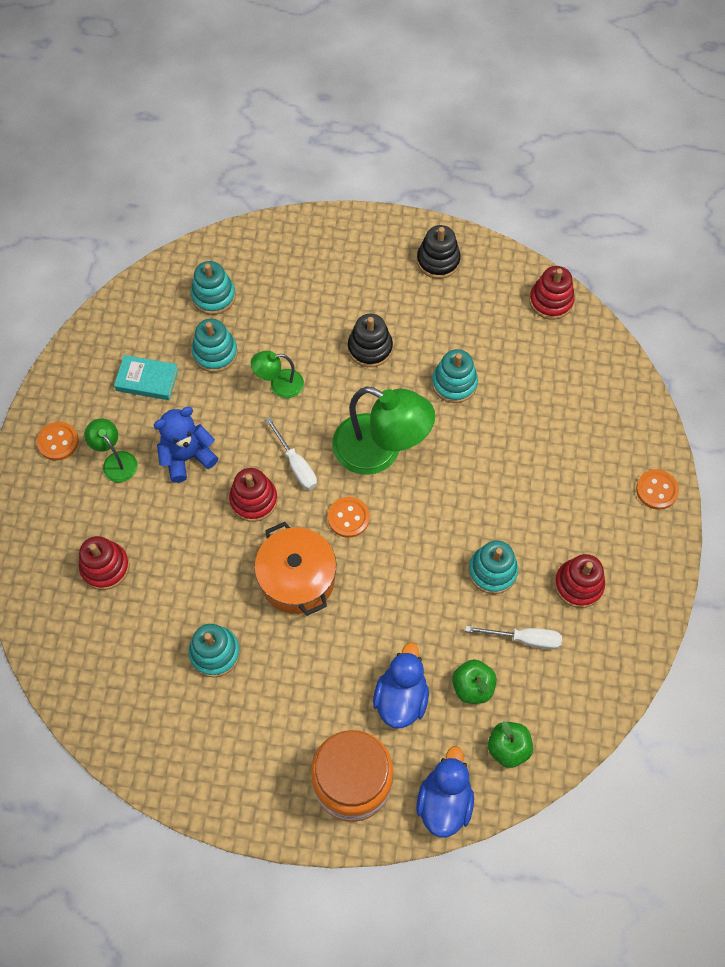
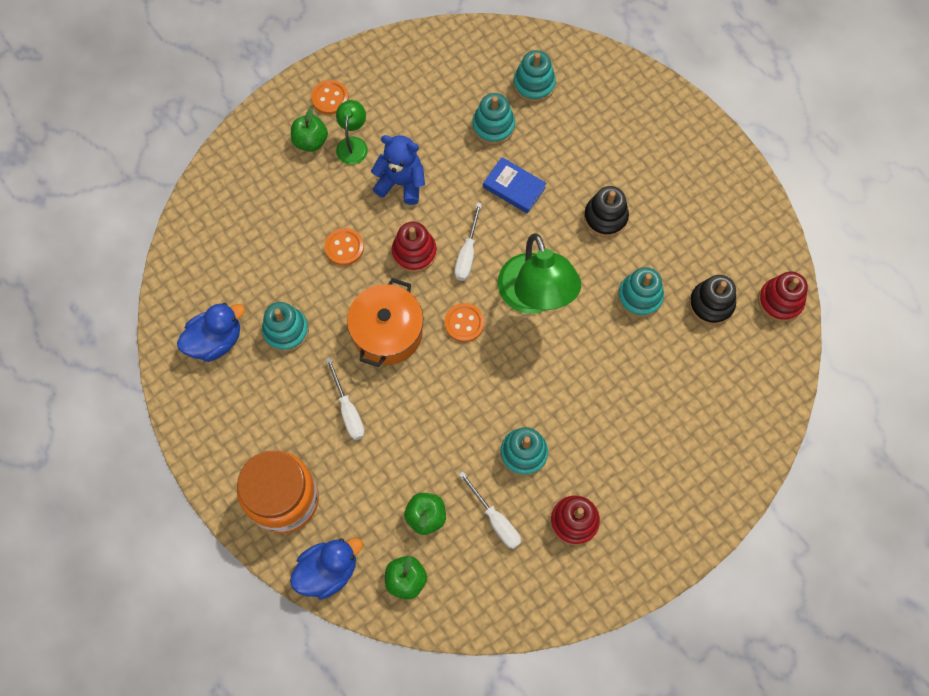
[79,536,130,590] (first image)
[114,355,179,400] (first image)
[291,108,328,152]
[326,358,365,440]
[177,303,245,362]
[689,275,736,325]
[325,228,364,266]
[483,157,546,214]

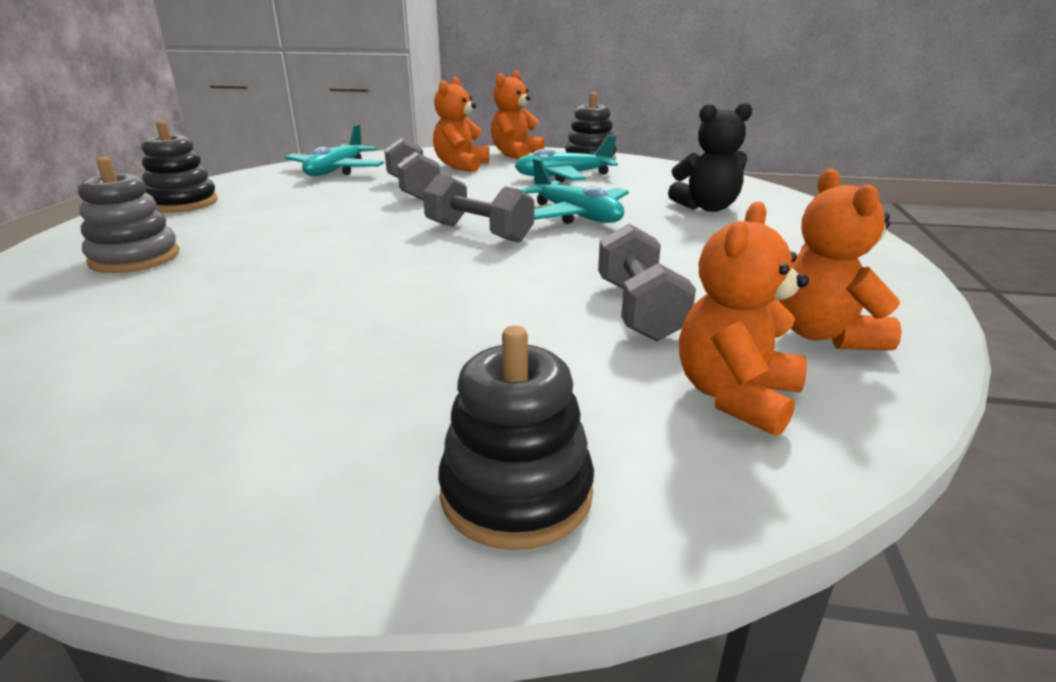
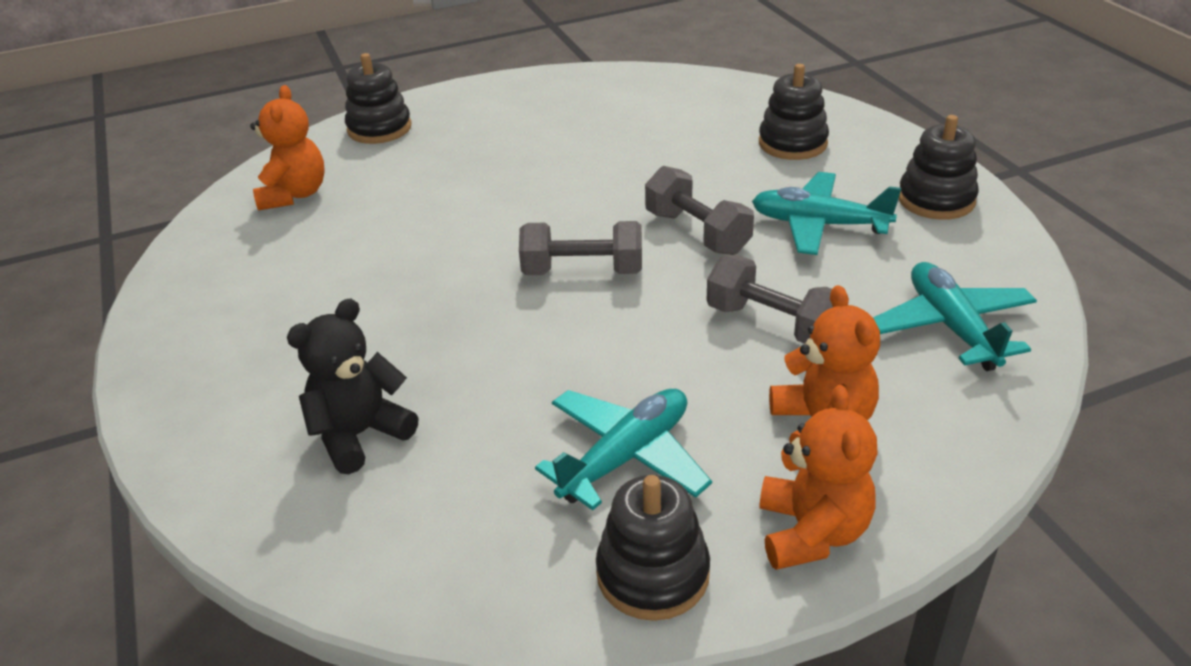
[779,168,902,351] (first image)
[752,172,901,255]
[645,166,754,255]
[759,64,829,160]

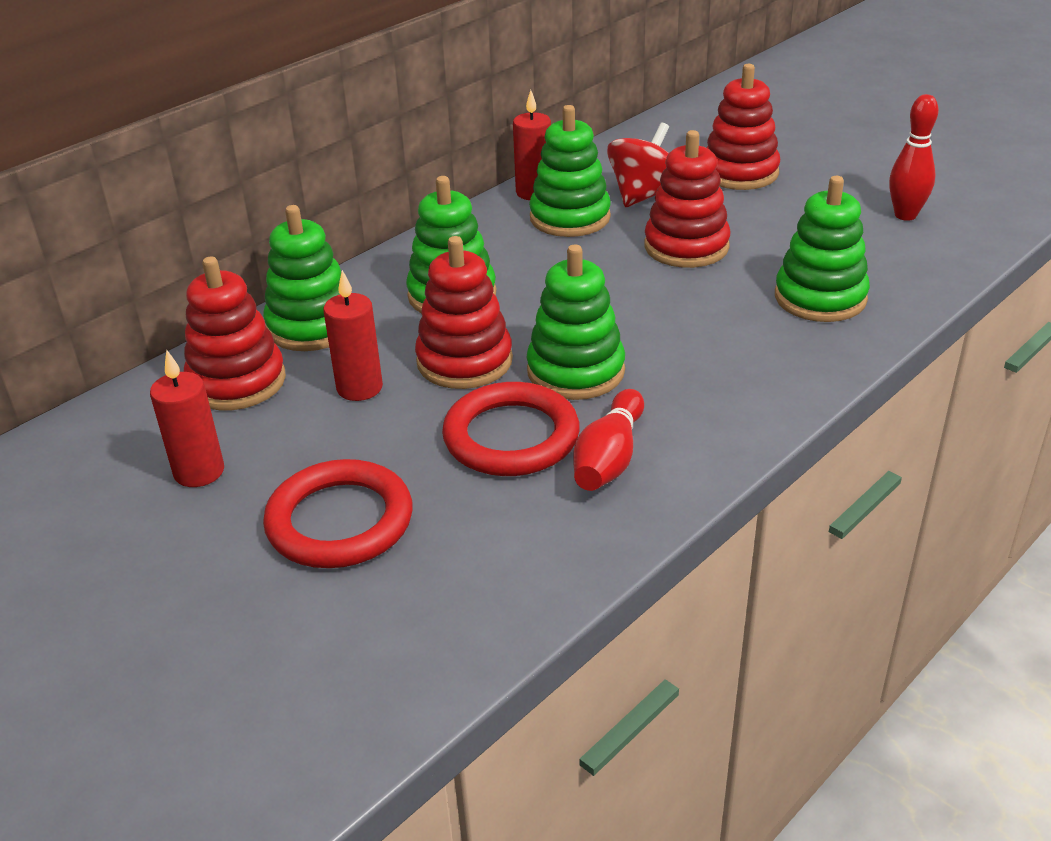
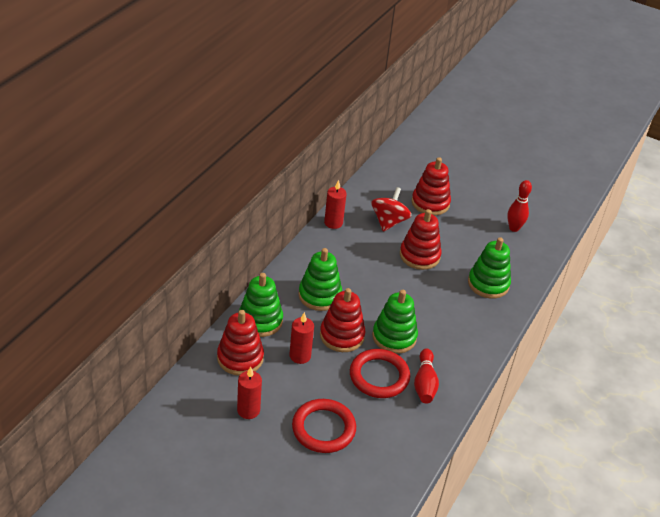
[529,105,611,237] (first image)

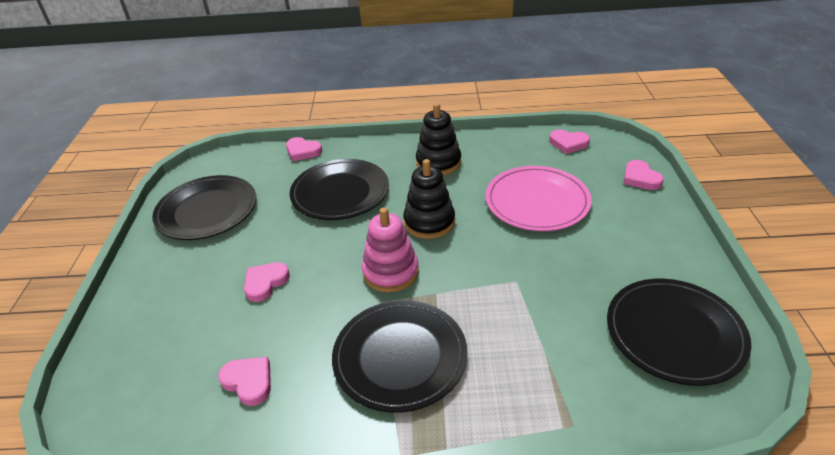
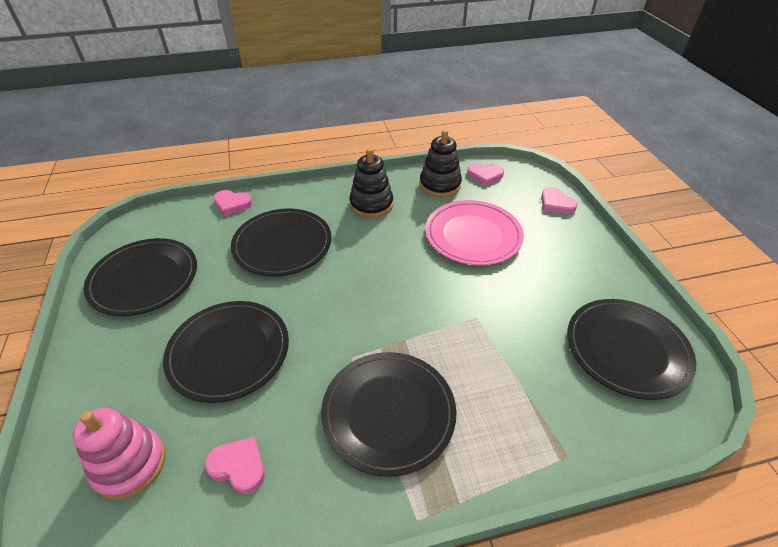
[72,408,165,500]
[419,130,462,197]
[163,301,289,403]

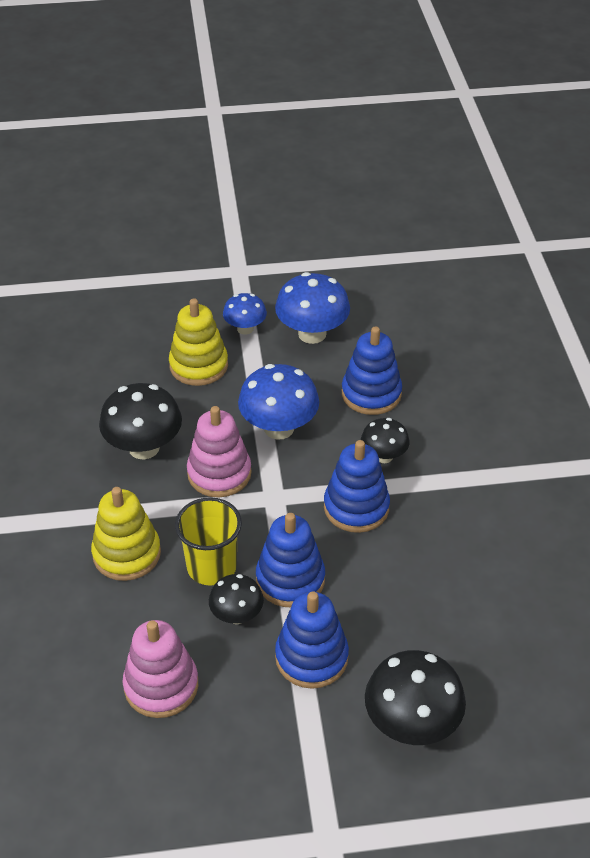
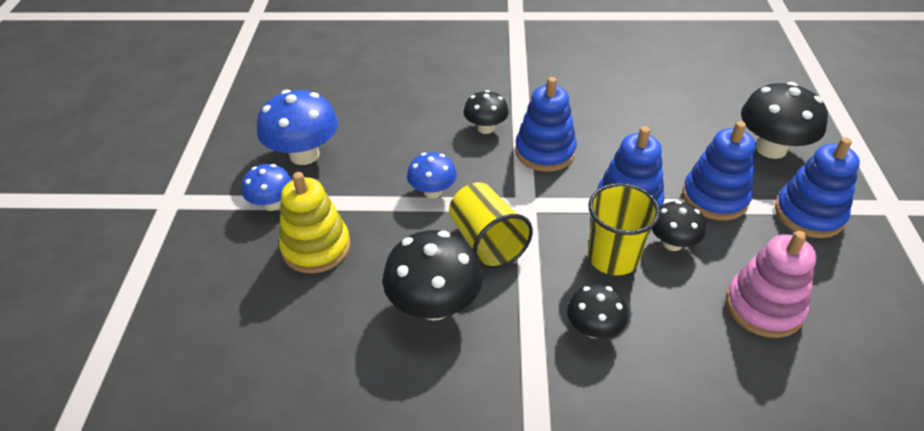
[775,137,860,238]
[567,284,628,338]
[449,182,533,269]
[407,152,457,199]

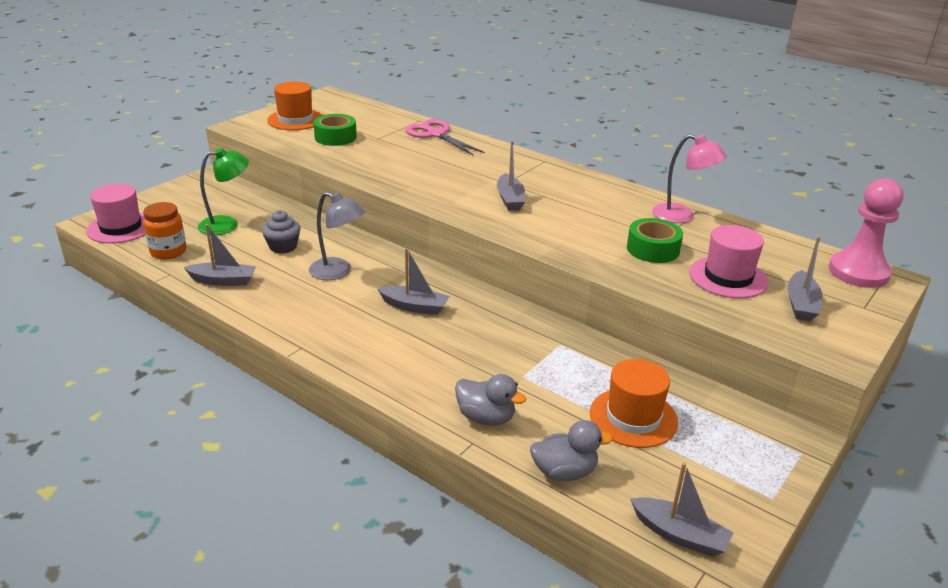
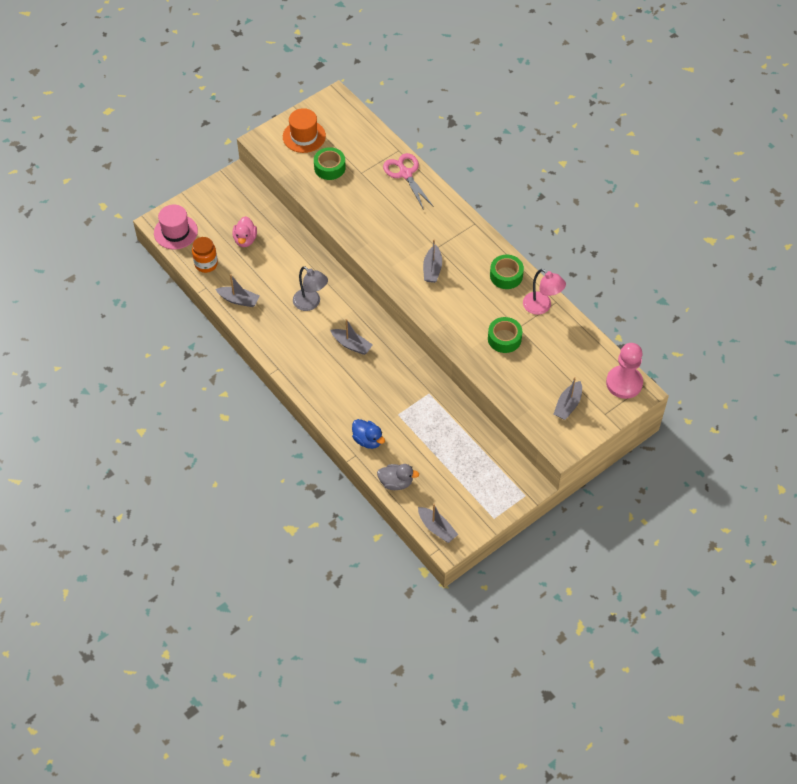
[262,210,301,254] (first image)
[590,359,678,448] (first image)
[689,225,769,298] (first image)
[490,255,524,289]
[232,216,257,247]
[352,419,385,449]

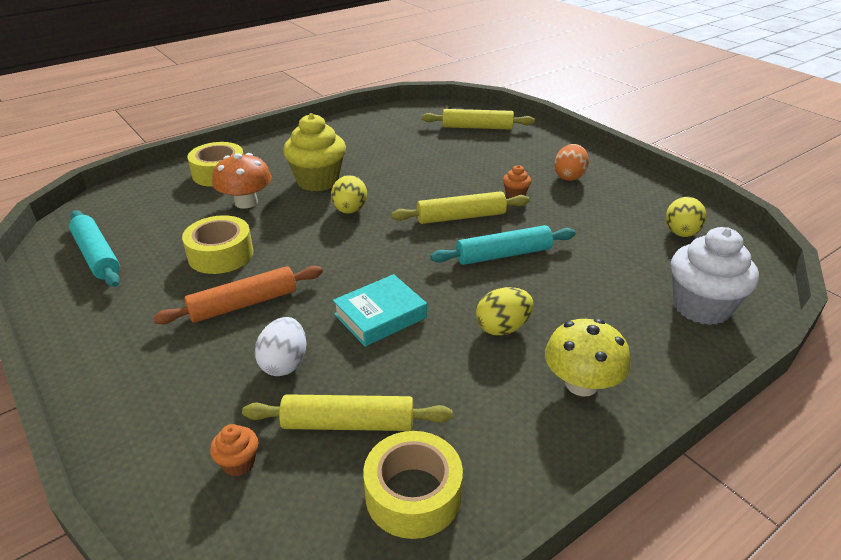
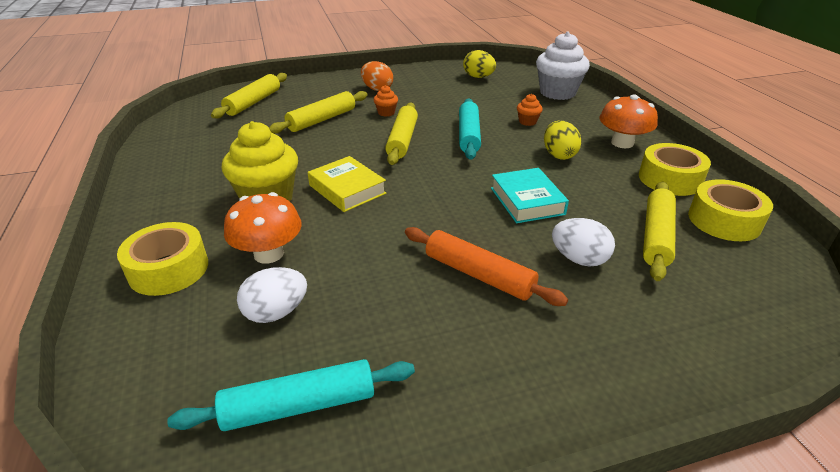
[237,267,307,323]
[269,91,368,133]
[639,143,711,196]
[517,94,543,126]
[308,156,386,212]
[600,94,658,148]
[405,227,568,306]

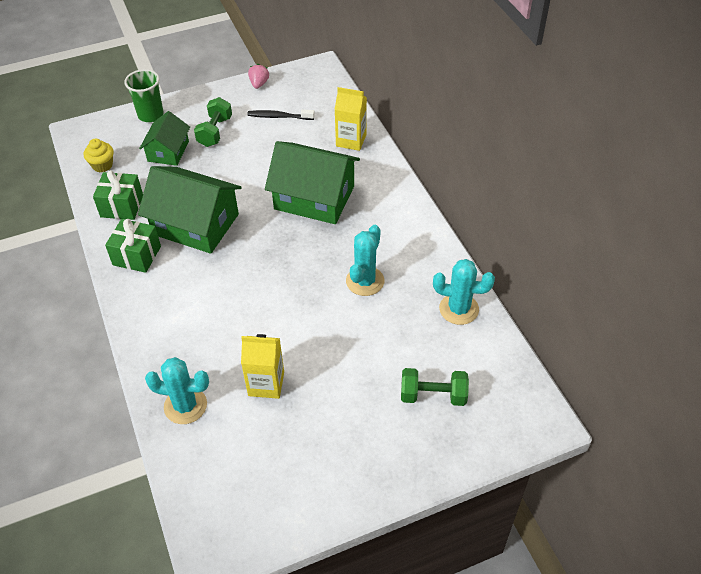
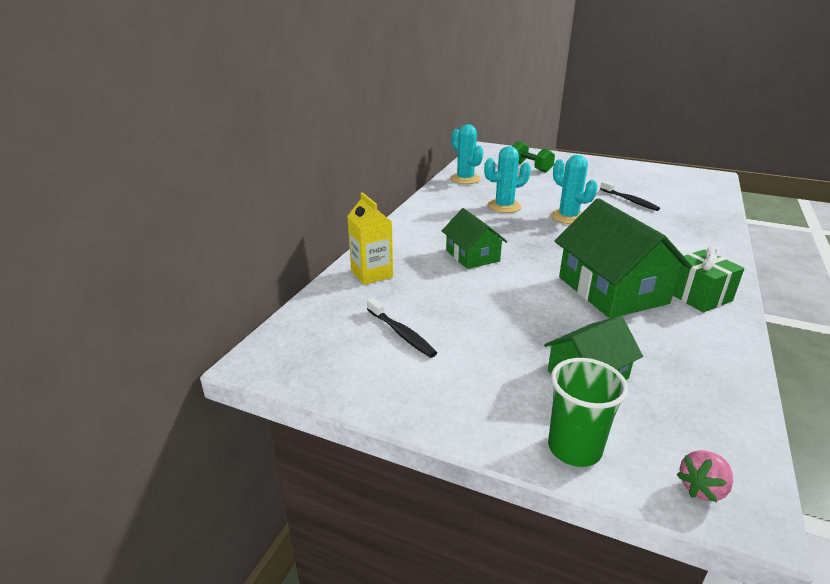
[84,139,113,172] (first image)
[93,170,143,220] (first image)
[194,97,232,147] (first image)
[551,155,598,224]
[676,450,733,502]
[600,181,660,211]
[442,208,507,269]

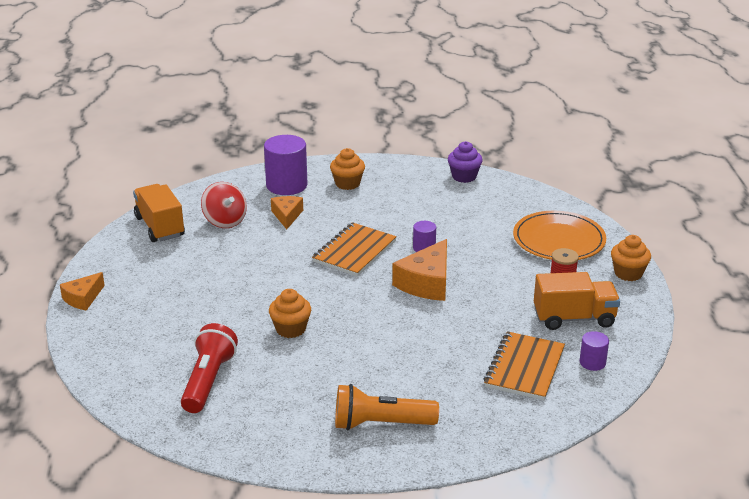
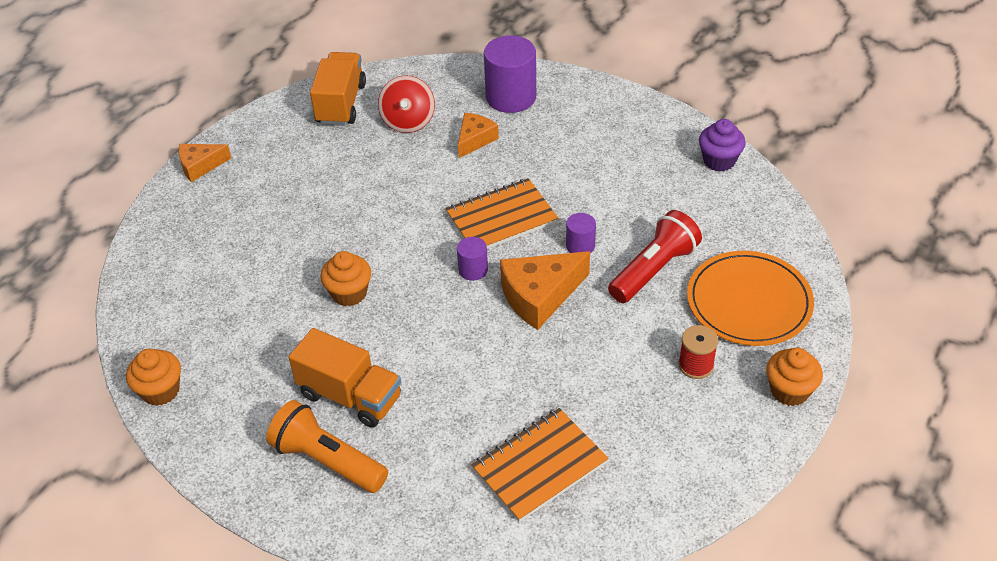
[608,210,702,303]
[126,349,181,406]
[289,328,401,428]
[457,237,488,281]

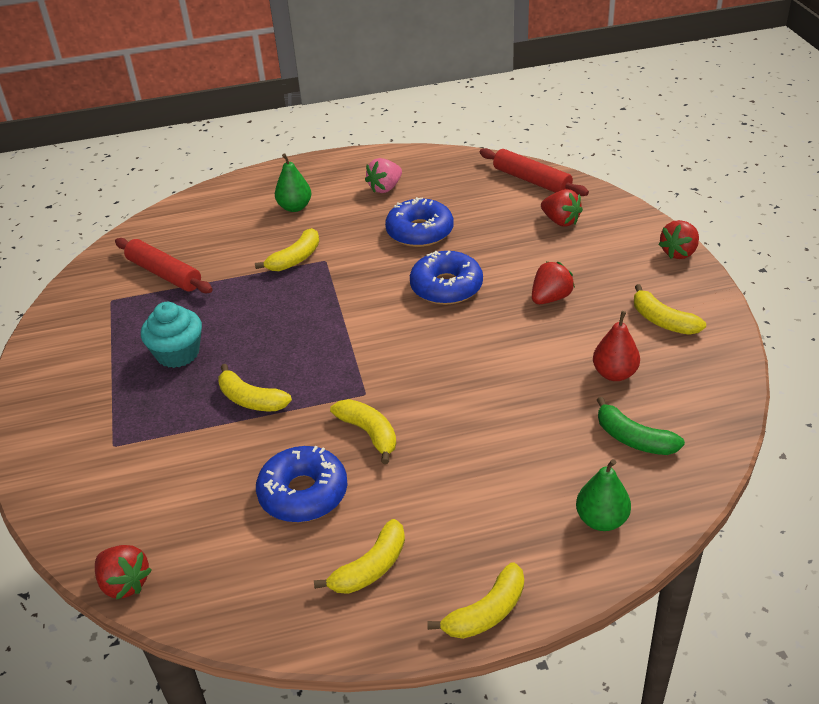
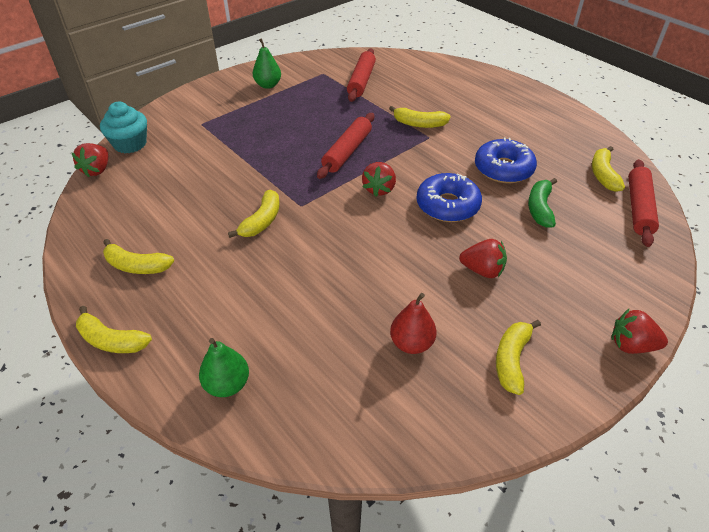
[256,446,347,522] (first image)
[365,158,402,193] (first image)
[317,113,374,179]
[100,102,147,153]
[592,146,625,192]
[253,38,281,89]
[362,162,396,197]
[528,178,557,228]

